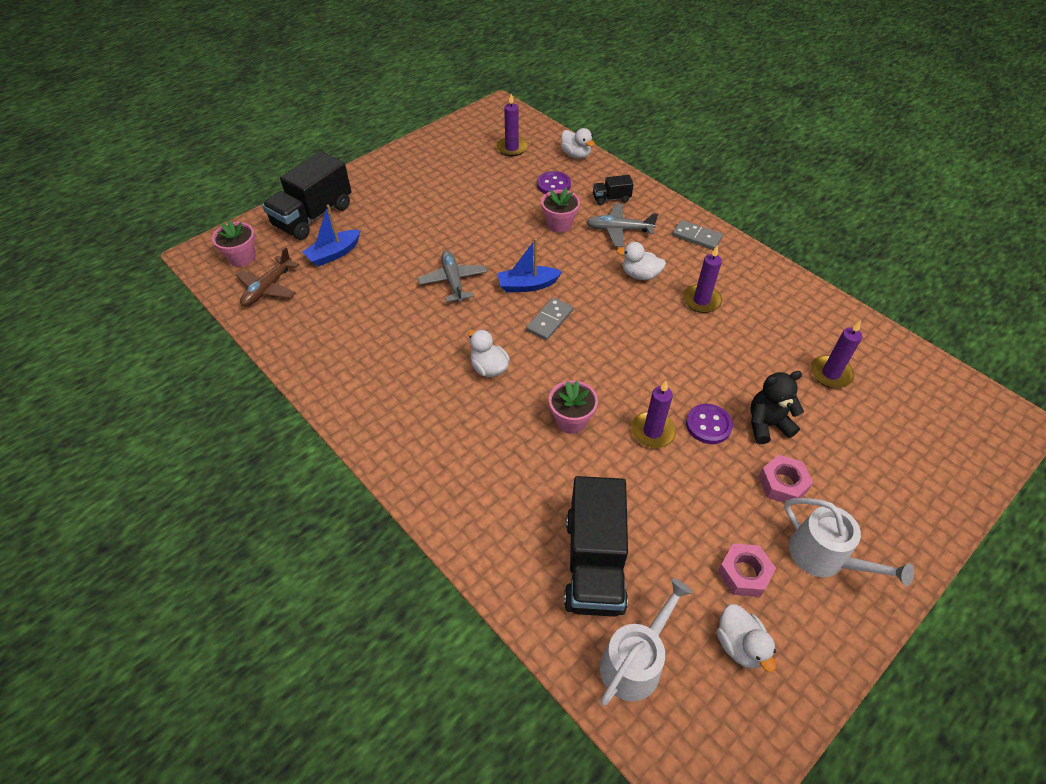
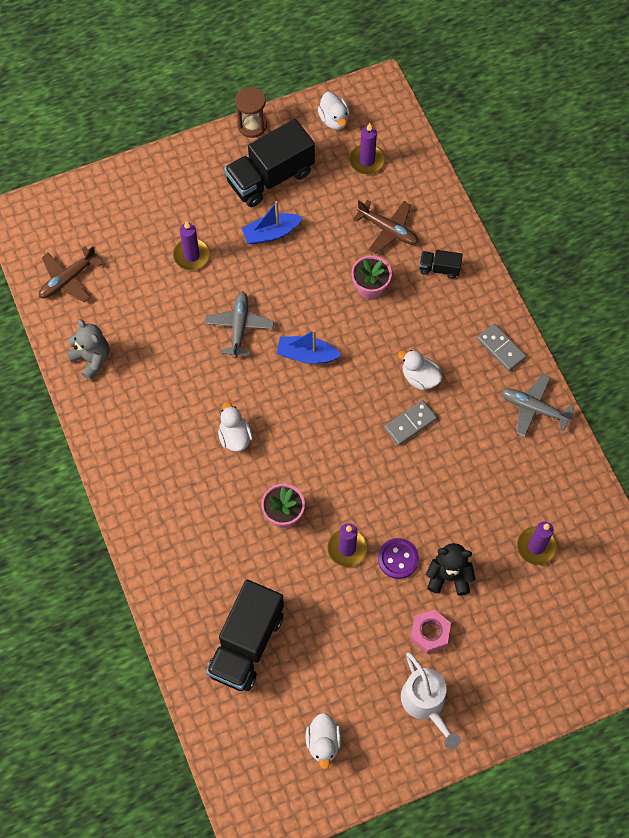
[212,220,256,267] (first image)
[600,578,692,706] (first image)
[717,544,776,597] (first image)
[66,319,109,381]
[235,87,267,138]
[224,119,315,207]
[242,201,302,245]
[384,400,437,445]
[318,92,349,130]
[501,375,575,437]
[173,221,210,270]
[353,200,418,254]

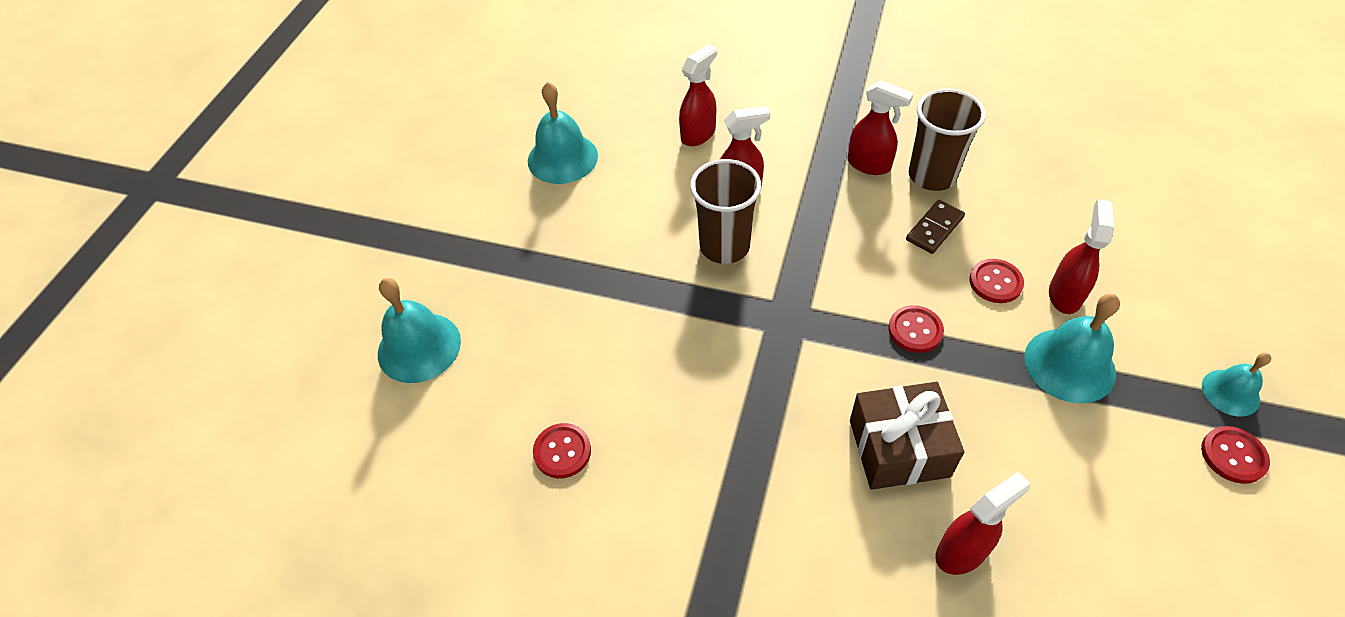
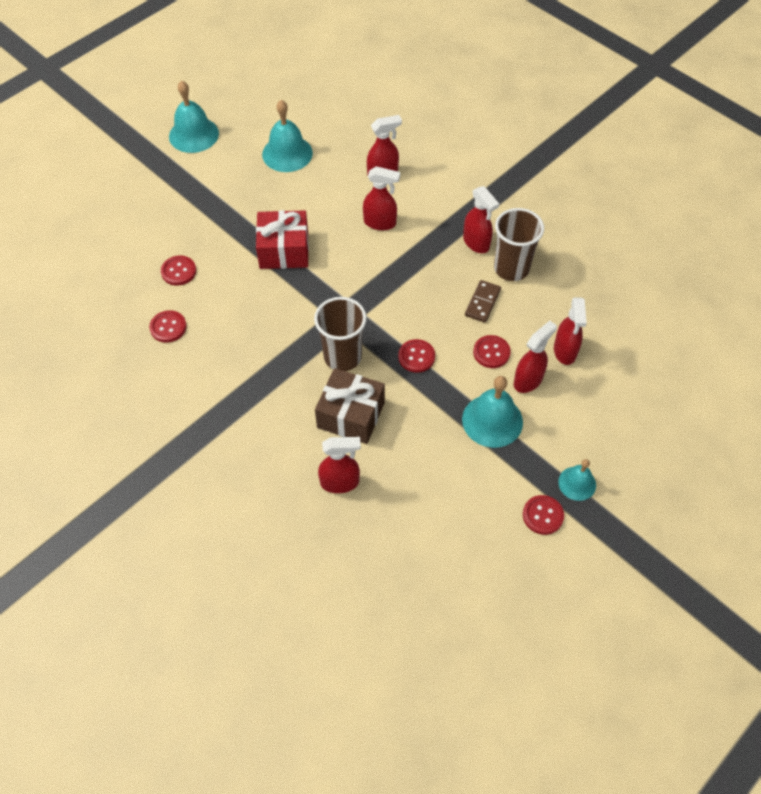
[161,256,196,286]
[256,210,309,269]
[554,298,587,365]
[169,80,219,153]
[314,297,367,371]
[465,280,501,323]

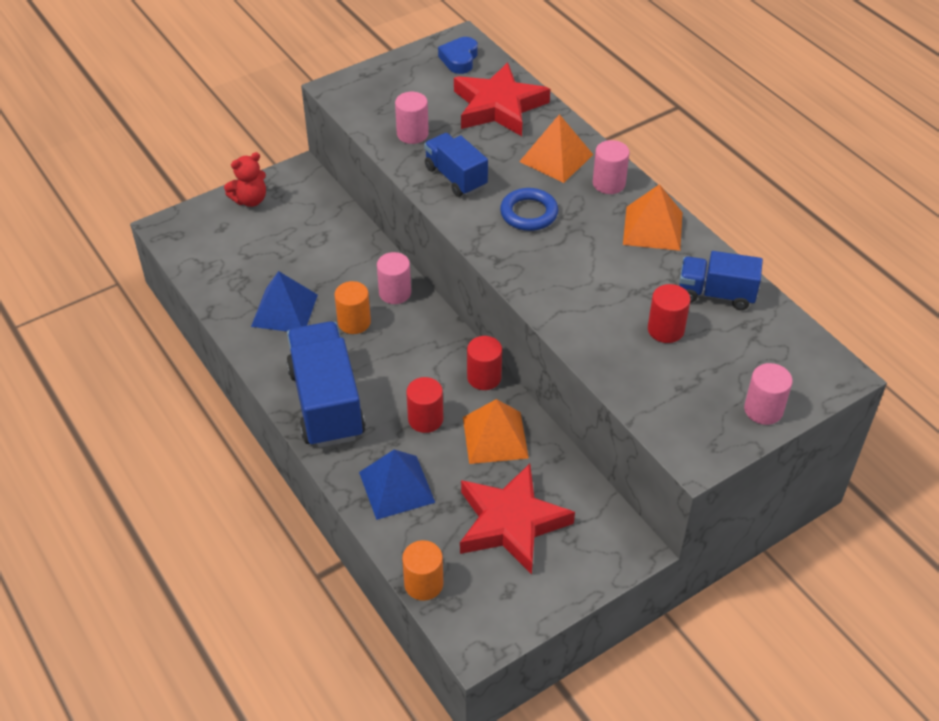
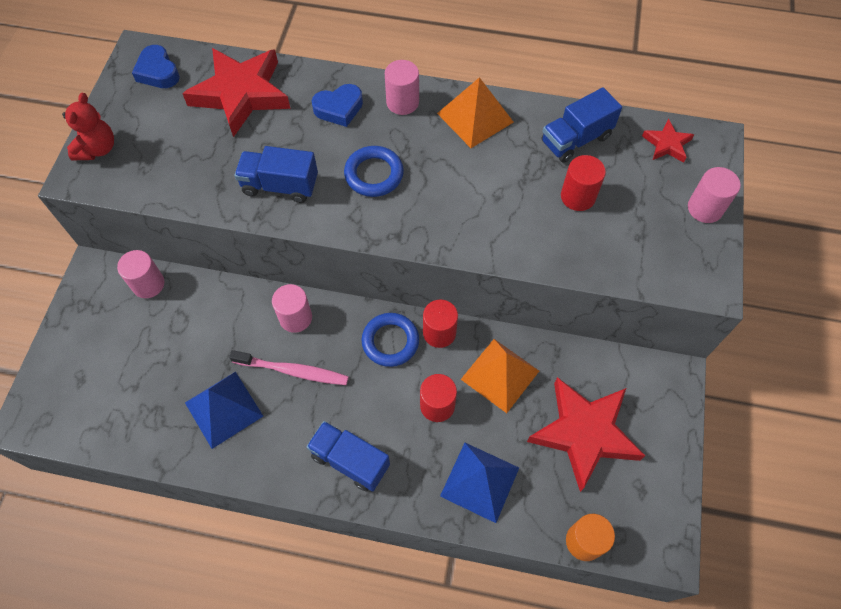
[361,313,419,367]
[642,119,694,163]
[62,93,114,160]
[117,250,165,298]
[229,350,349,385]
[312,84,363,127]
[306,421,390,491]

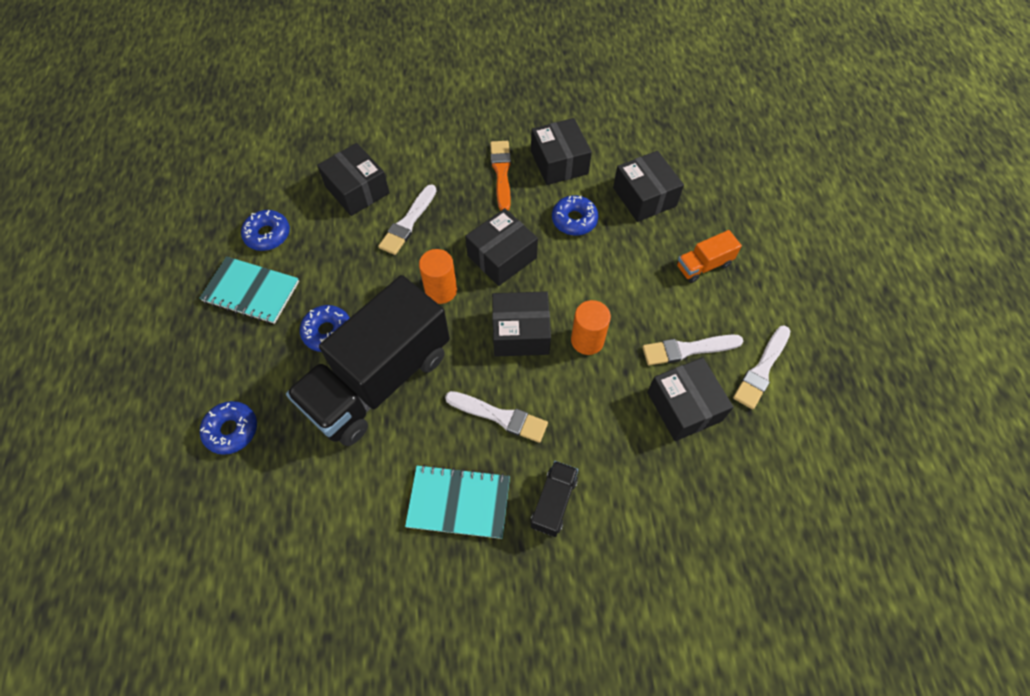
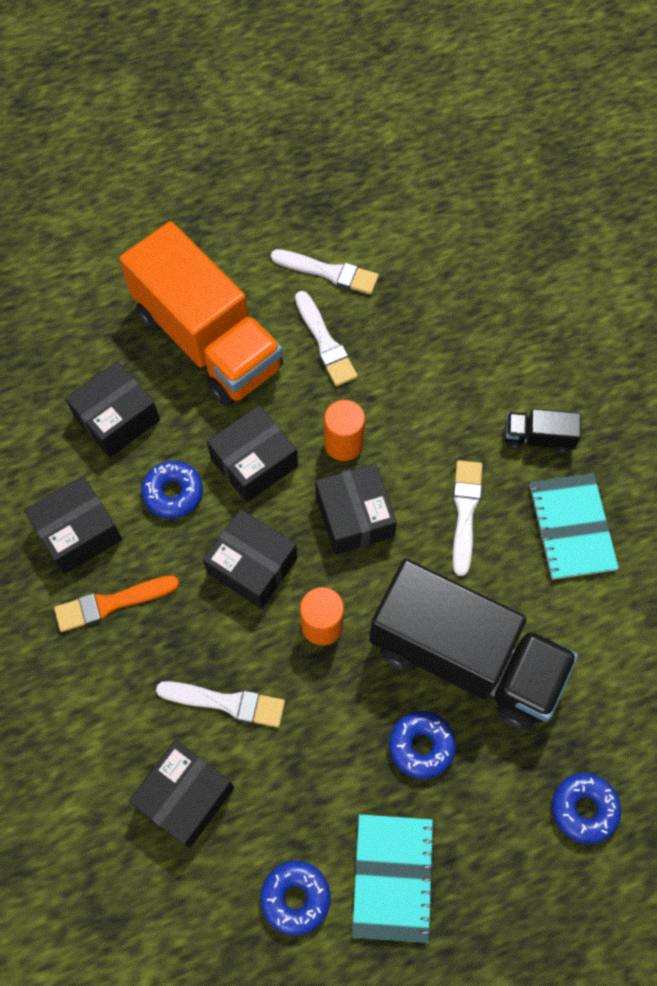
[207,405,298,503]
[119,221,283,407]

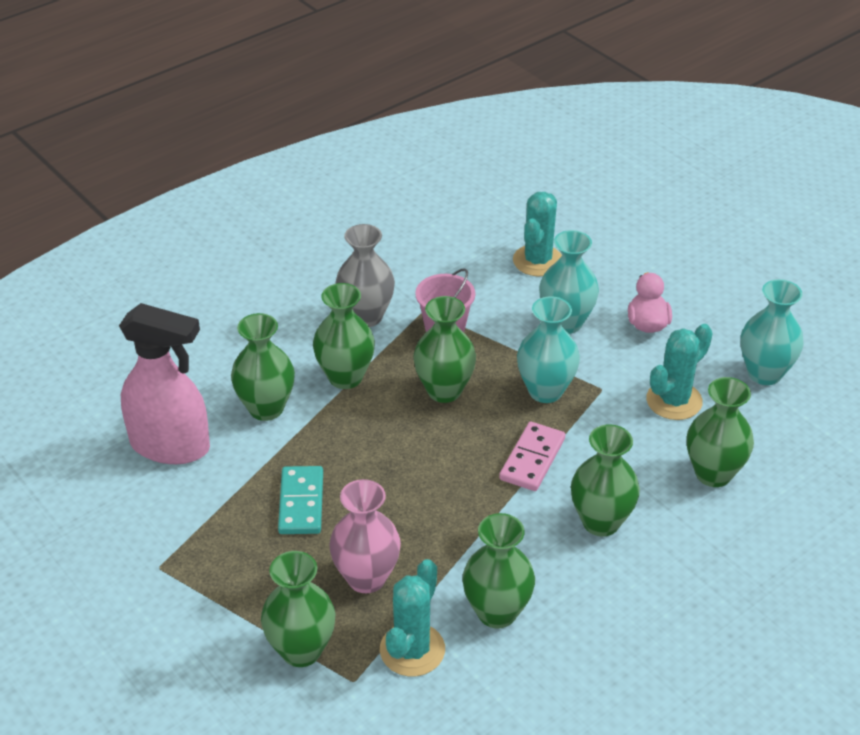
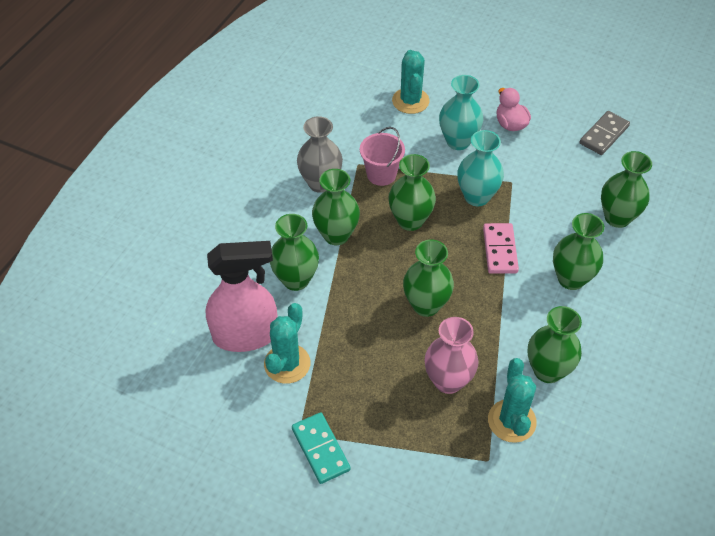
[403,240,454,317]
[292,412,351,484]
[264,303,310,384]
[580,111,630,155]

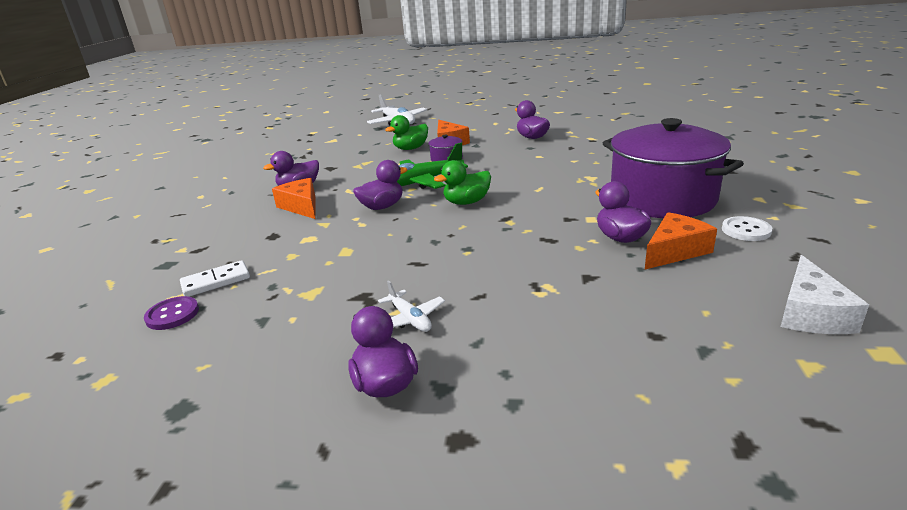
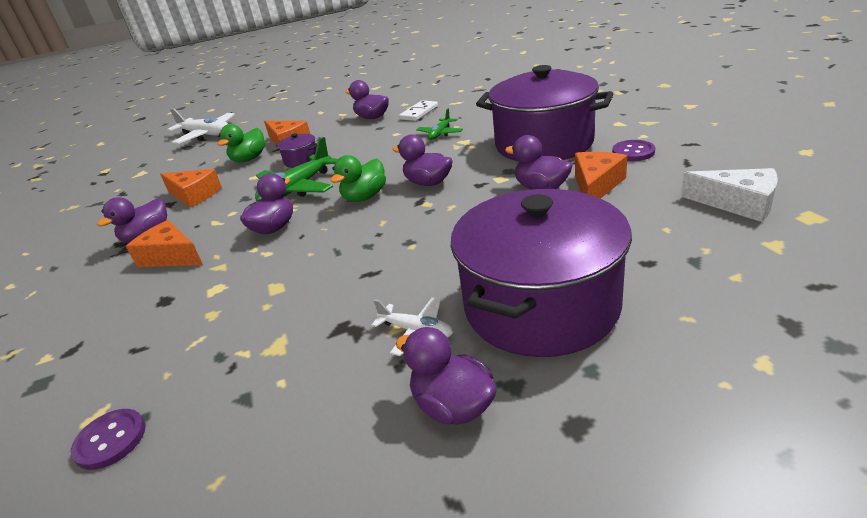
[160,169,222,208]
[392,134,453,186]
[416,109,463,140]
[451,189,632,357]
[399,100,438,121]
[612,140,655,161]
[681,168,778,222]

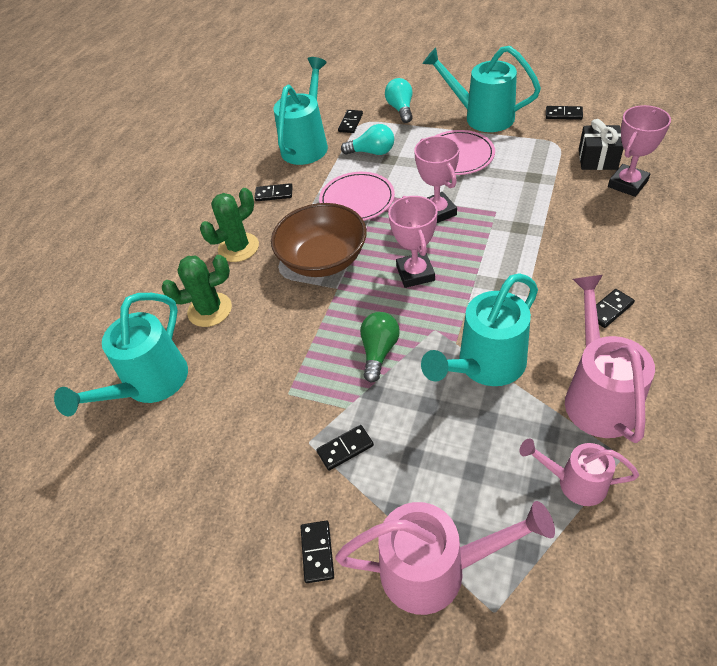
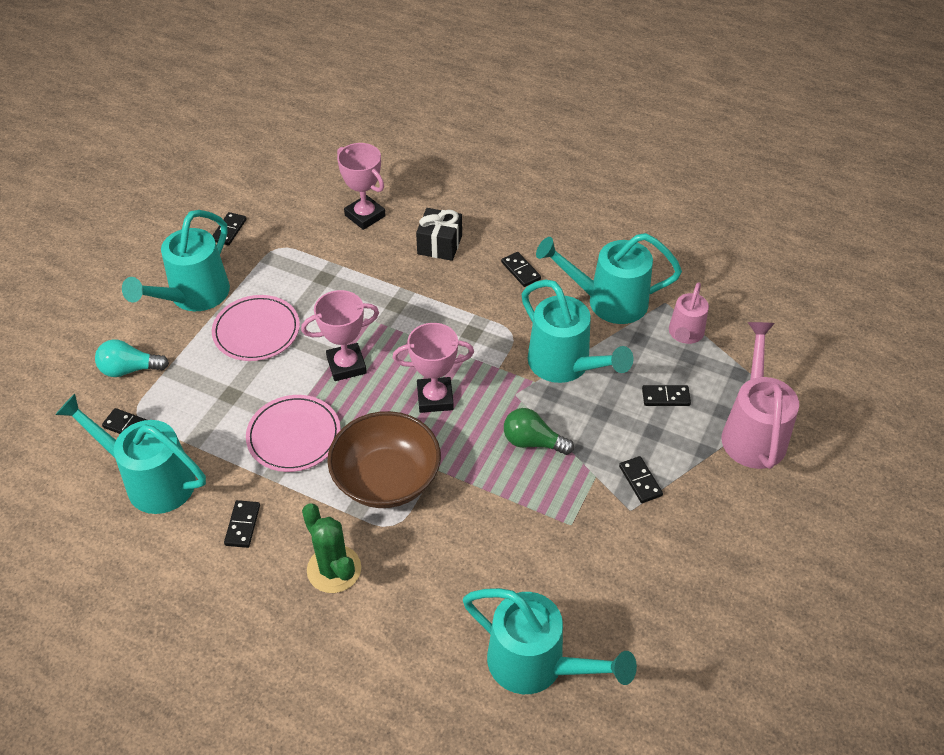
[162,255,232,327] (first image)
[341,124,394,155] (first image)
[642,385,691,406]
[416,208,462,261]
[536,233,682,324]

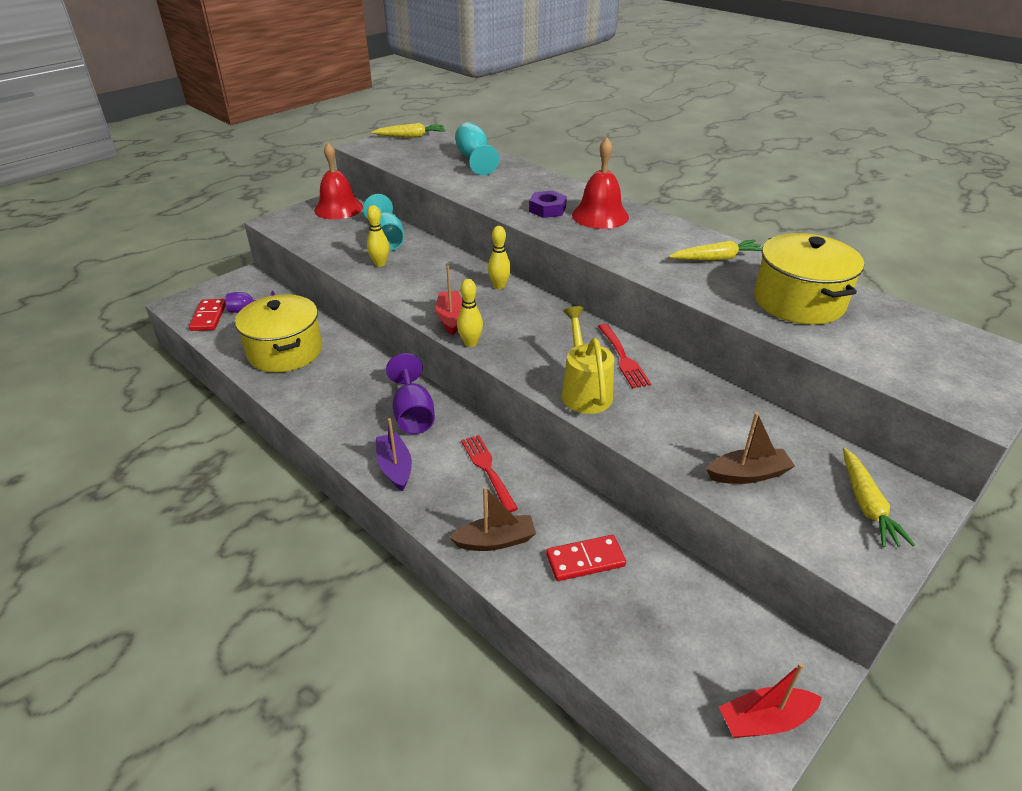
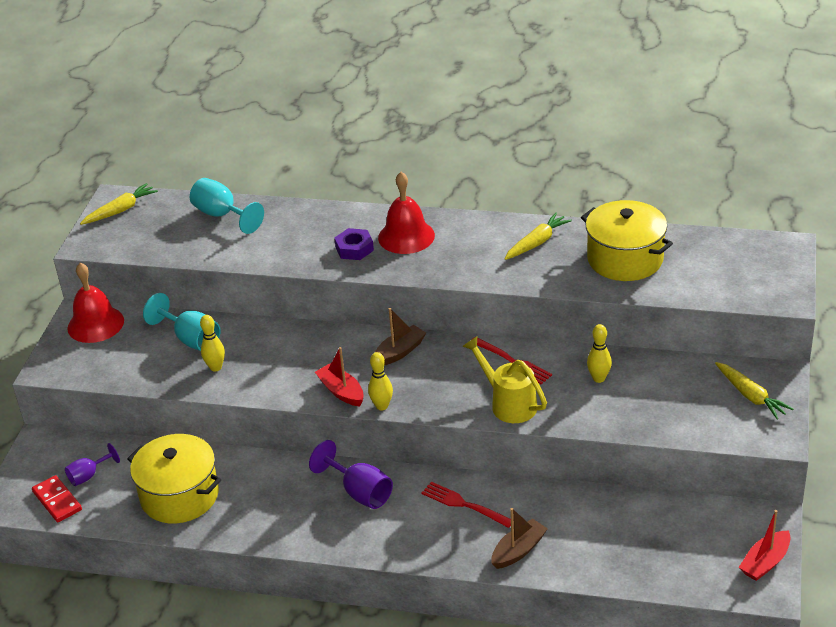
[376,418,412,491] (first image)
[546,535,626,581] (first image)
[587,324,612,383]
[374,308,426,366]

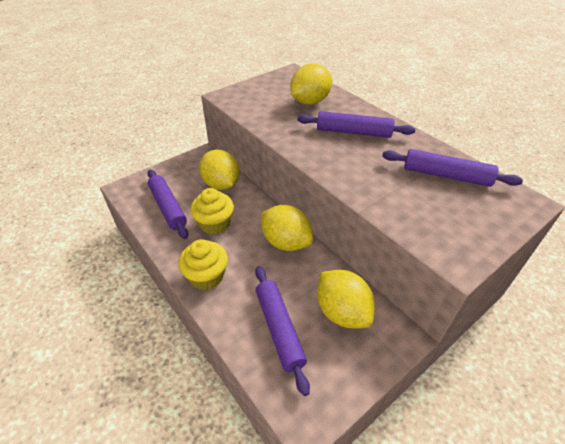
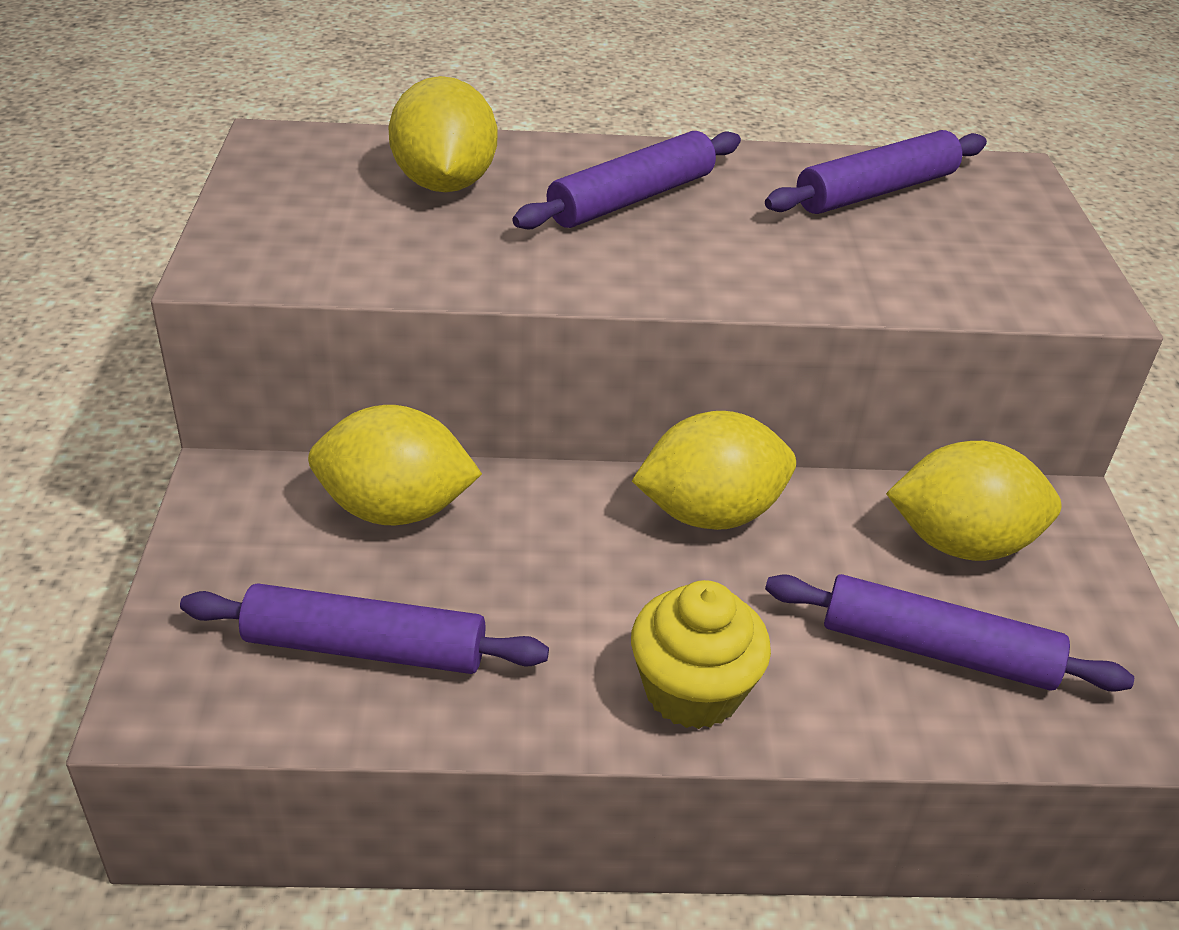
[190,188,234,235] (first image)

